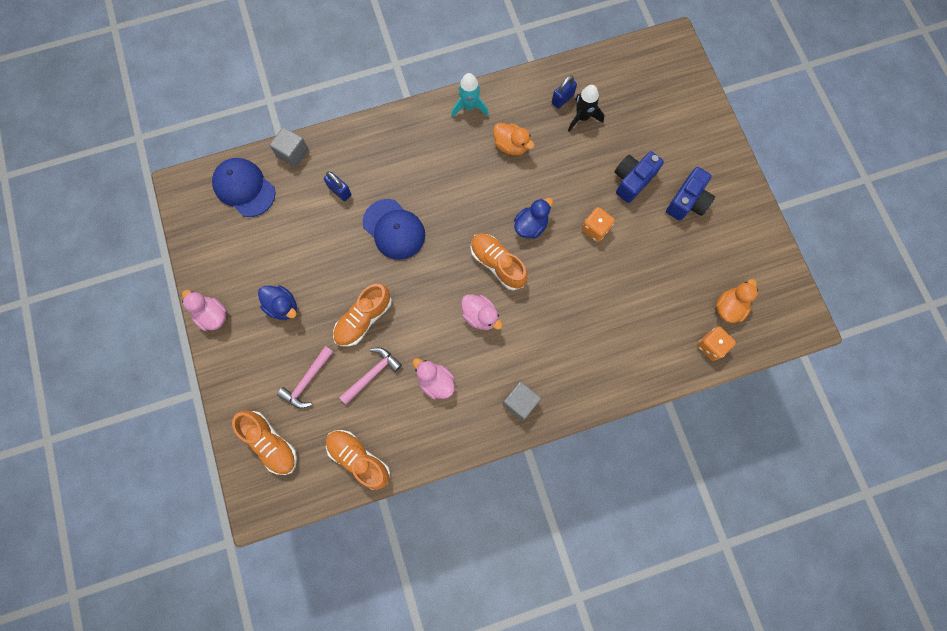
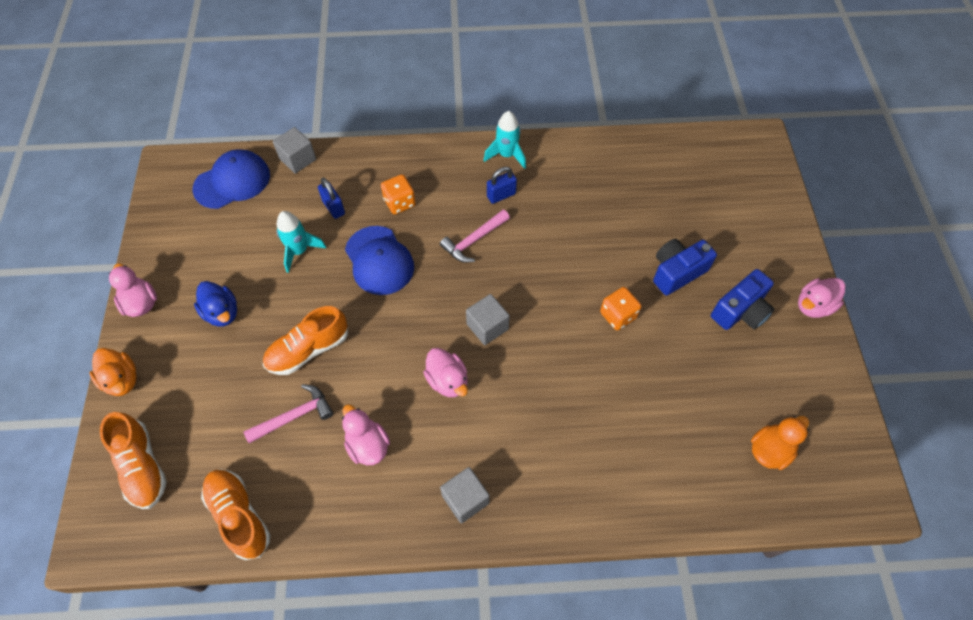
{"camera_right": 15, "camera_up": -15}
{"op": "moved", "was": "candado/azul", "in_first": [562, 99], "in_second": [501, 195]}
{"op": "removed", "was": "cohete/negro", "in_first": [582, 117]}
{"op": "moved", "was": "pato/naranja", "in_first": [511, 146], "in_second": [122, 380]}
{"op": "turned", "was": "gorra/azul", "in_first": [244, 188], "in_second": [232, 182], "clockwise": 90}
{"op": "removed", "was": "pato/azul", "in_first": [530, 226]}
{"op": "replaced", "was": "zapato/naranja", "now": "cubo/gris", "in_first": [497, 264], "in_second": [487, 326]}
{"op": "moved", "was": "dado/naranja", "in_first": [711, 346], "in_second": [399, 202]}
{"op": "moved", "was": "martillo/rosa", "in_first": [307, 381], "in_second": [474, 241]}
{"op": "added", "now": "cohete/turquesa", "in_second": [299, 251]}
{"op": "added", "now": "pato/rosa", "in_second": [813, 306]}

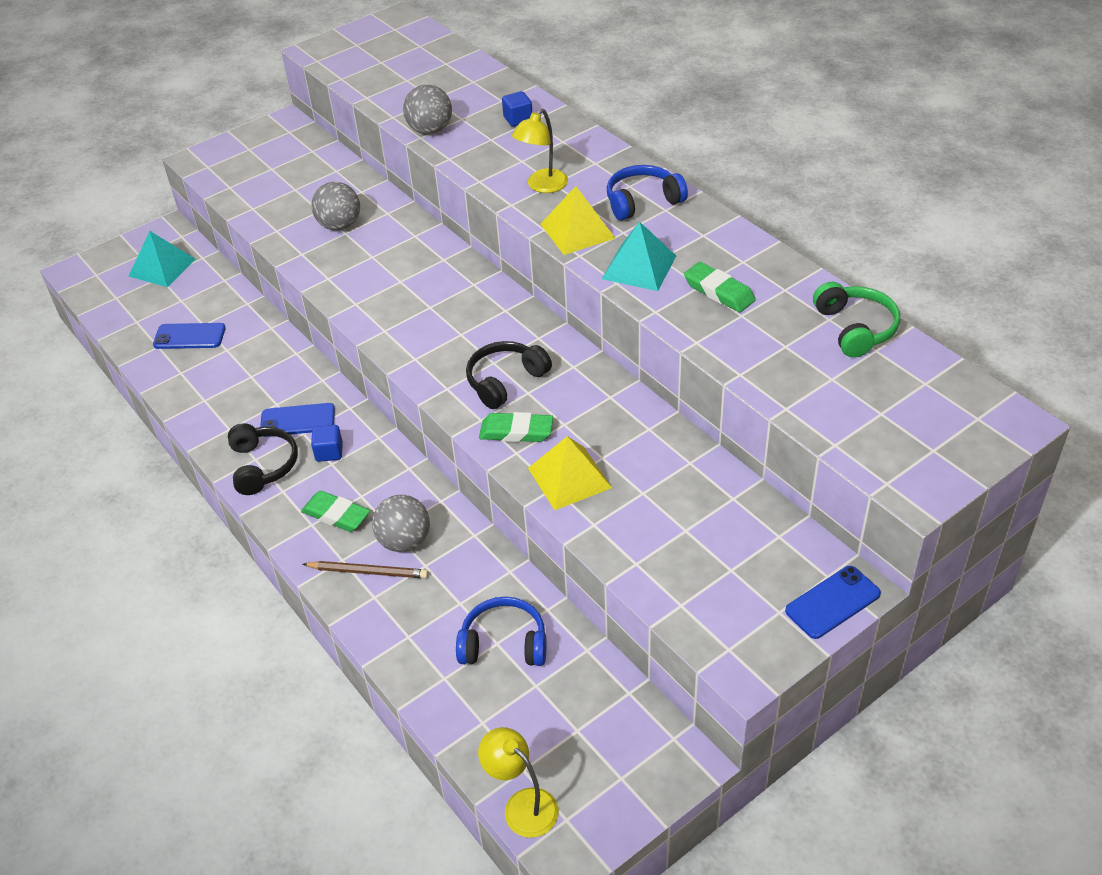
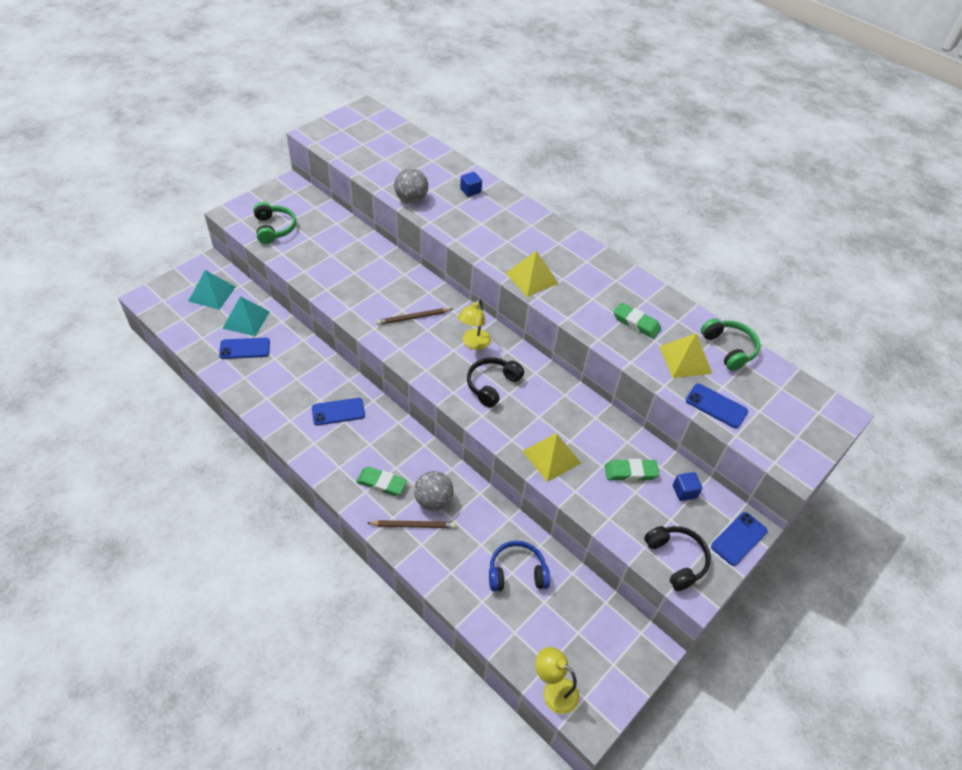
{"camera_right": -15, "camera_up": 5}
{"op": "moved", "was": "lámpara/amarillo", "in_first": [542, 186], "in_second": [473, 344]}
{"op": "removed", "was": "auriculares/azul", "in_first": [642, 201]}
{"op": "removed", "was": "pelota/gris", "in_first": [340, 225]}
{"op": "moved", "was": "pirámide/turquesa", "in_first": [639, 267], "in_second": [246, 319]}
{"op": "moved", "was": "goma de borrar/verde", "in_first": [516, 432], "in_second": [630, 472]}
{"op": "moved", "was": "auriculares/negro", "in_first": [263, 465], "in_second": [676, 559]}
{"op": "moved", "was": "cubo/azul", "in_first": [329, 452], "in_second": [684, 492]}
{"op": "added", "now": "auriculares/verde", "in_second": [274, 228]}
{"op": "added", "now": "lápiz/marrón", "in_second": [413, 318]}
{"op": "added", "now": "pirámide/amarillo", "in_second": [685, 360]}
{"op": "added", "now": "móvil/azul", "in_second": [716, 406]}

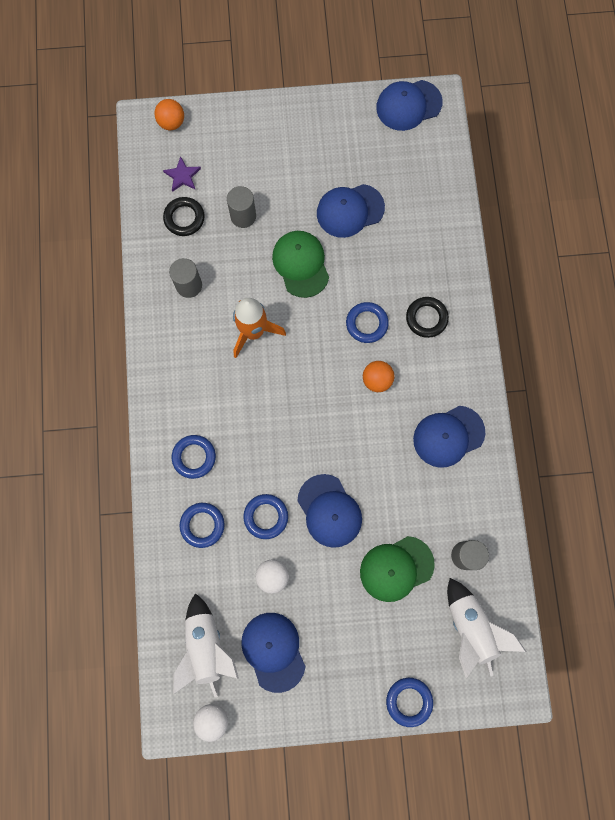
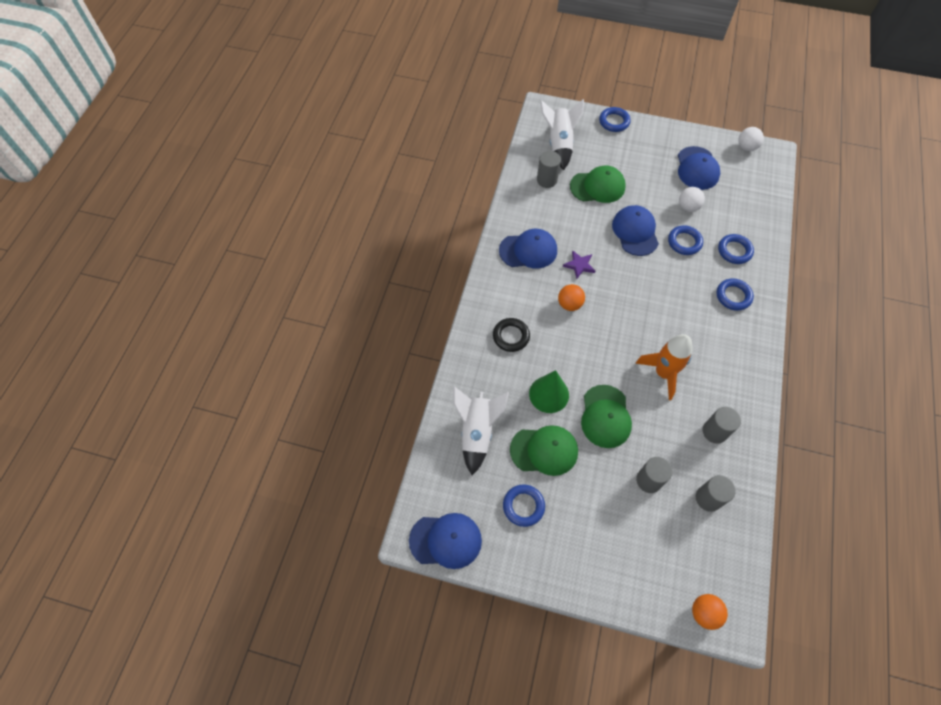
{"camera_right": -160, "camera_up": -15}
{"op": "moved", "was": "estrella/morado", "in_first": [182, 176], "in_second": [579, 265]}
{"op": "recoloured", "was": "gorra/azul", "now": "gorra/verde", "in_first": [350, 210], "in_second": [544, 450]}
{"op": "replaced", "was": "anillo/negro", "now": "cilindro/gris", "in_first": [184, 218], "in_second": [708, 498]}
{"op": "moved", "was": "anillo/azul", "in_first": [366, 324], "in_second": [523, 506]}
{"op": "moved", "was": "cohete/blanco", "in_first": [206, 646], "in_second": [477, 432]}
{"op": "added", "now": "cono/verde", "in_second": [549, 394]}

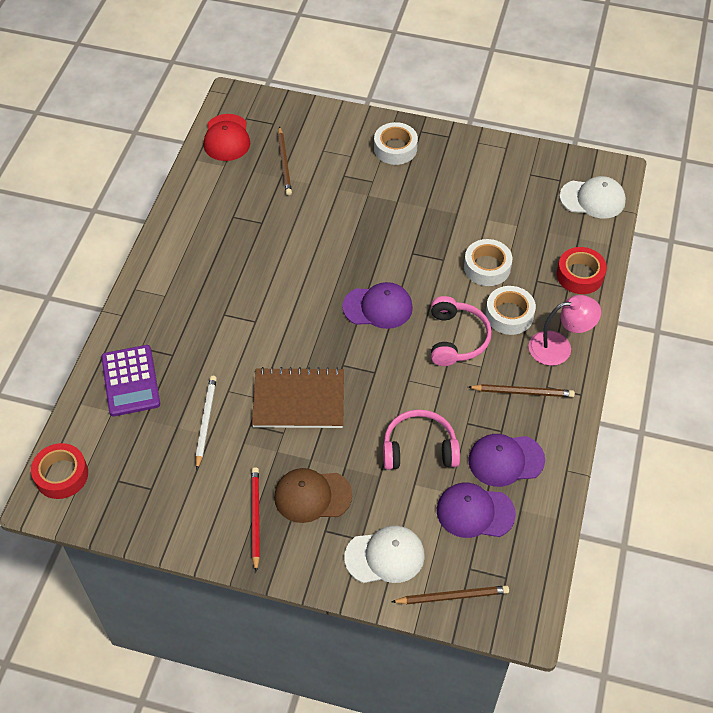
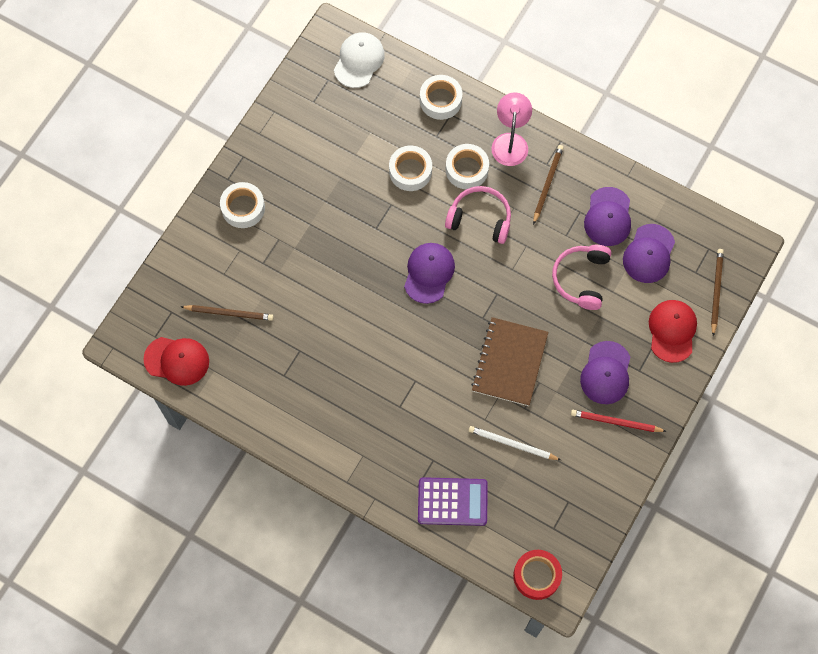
{"camera_right": -75, "camera_up": 15}
{"op": "recoloured", "was": "cinta adhesiva/rojo", "now": "cinta adhesiva/blanco", "in_first": [580, 275], "in_second": [440, 100]}
{"op": "recoloured", "was": "gorra/marrón", "now": "gorra/morado", "in_first": [312, 496], "in_second": [606, 373]}
{"op": "recoloured", "was": "gorra/blanco", "now": "gorra/rojo", "in_first": [385, 556], "in_second": [672, 331]}

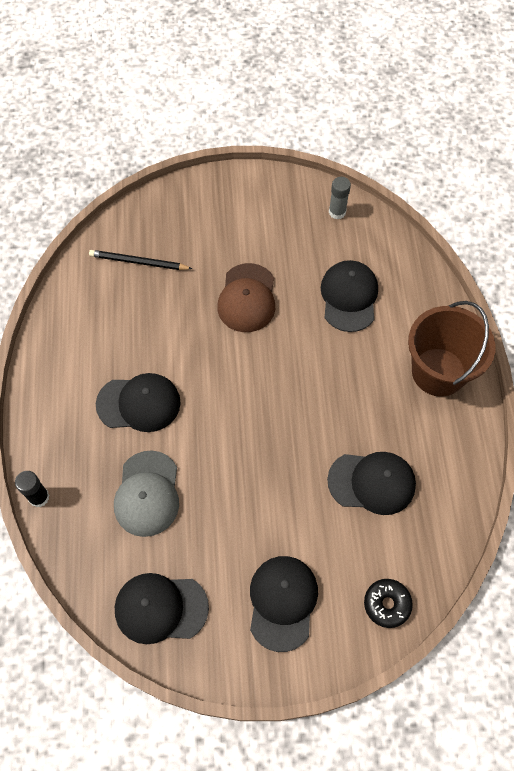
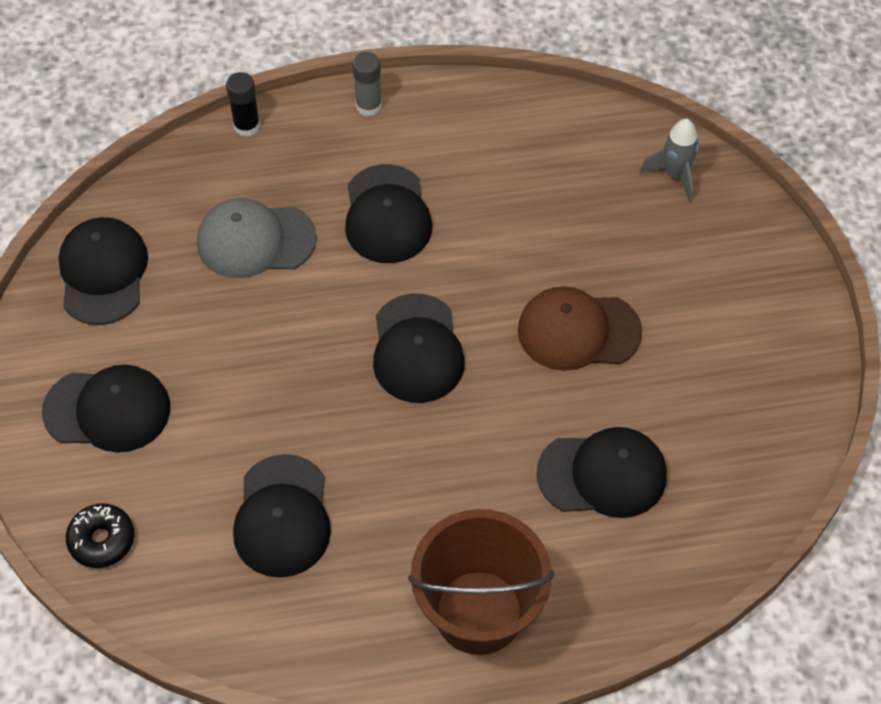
{"camera_right": 85, "camera_up": -5}
{"op": "moved", "was": "barra de pegamento/gris", "in_first": [337, 212], "in_second": [368, 106]}
{"op": "removed", "was": "lápiz/negro", "in_first": [138, 262]}
{"op": "added", "now": "cohete/gris", "in_second": [674, 175]}
{"op": "added", "now": "gorra/negro", "in_second": [417, 349]}

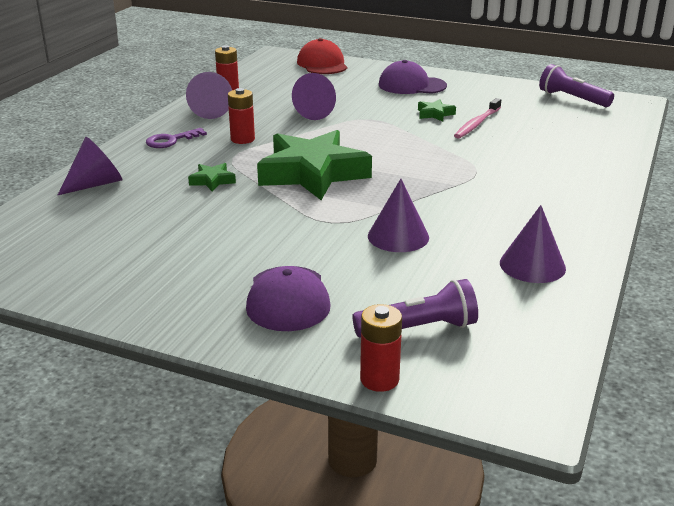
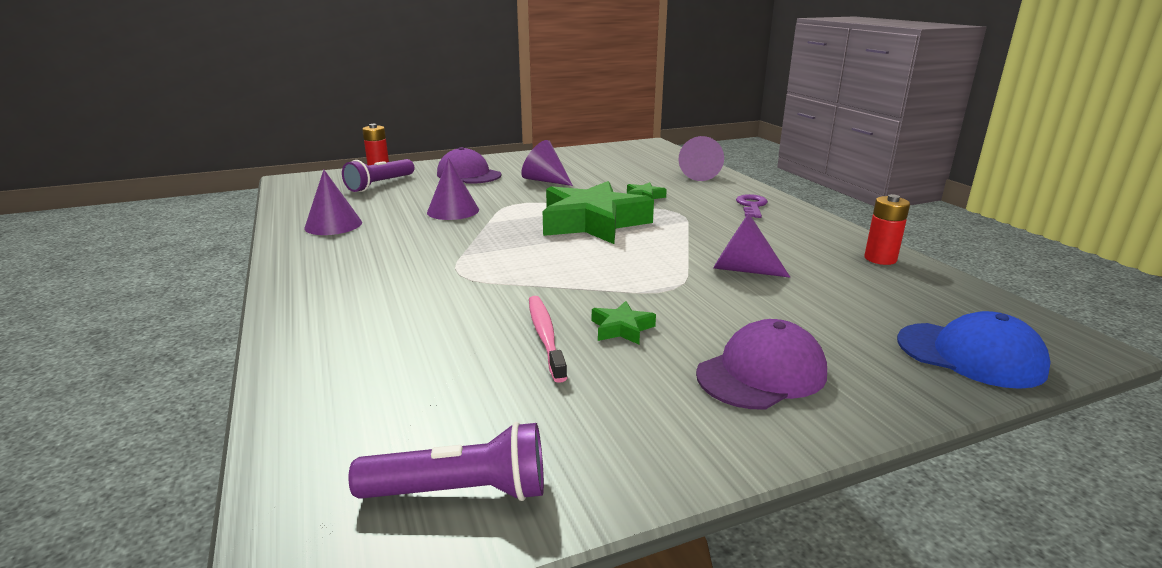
{"camera_right": 135, "camera_up": -5}
{"op": "recoloured", "was": "gorra/rojo", "now": "gorra/azul", "in_first": [322, 64], "in_second": [970, 355]}
{"op": "moved", "was": "cono/morado", "in_first": [210, 111], "in_second": [544, 180]}
{"op": "removed", "was": "pila/rojo", "in_first": [242, 139]}

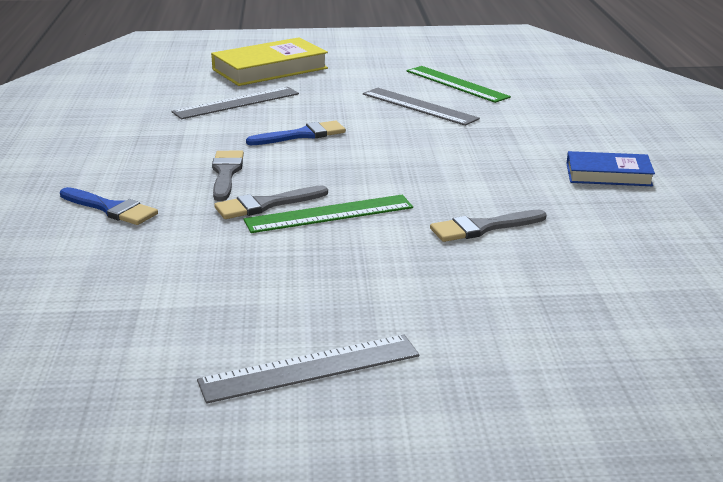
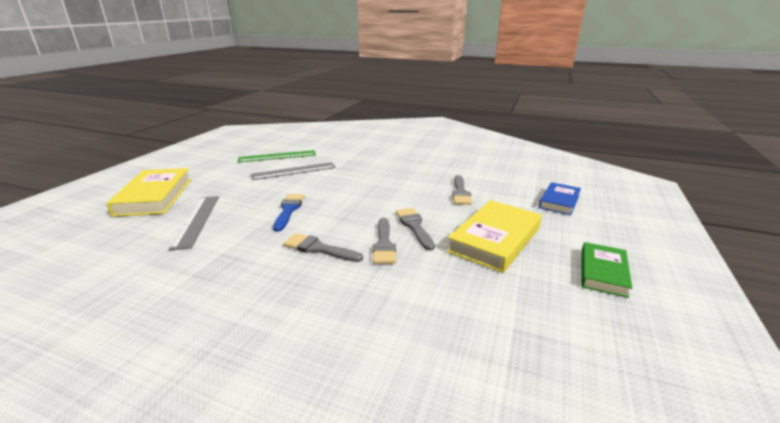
{"camera_right": -65, "camera_up": 0}
{"op": "moved", "was": "libro/azul", "in_first": [608, 174], "in_second": [559, 201]}
{"op": "removed", "was": "pincel/azul", "in_first": [111, 209]}
{"op": "replaced", "was": "regla/verde", "now": "pincel/gris", "in_first": [329, 214], "in_second": [414, 226]}
{"op": "replaced", "was": "regla/gris", "now": "libro/verde", "in_first": [310, 368], "in_second": [603, 272]}
{"op": "added", "now": "libro/amarillo", "in_second": [495, 239]}

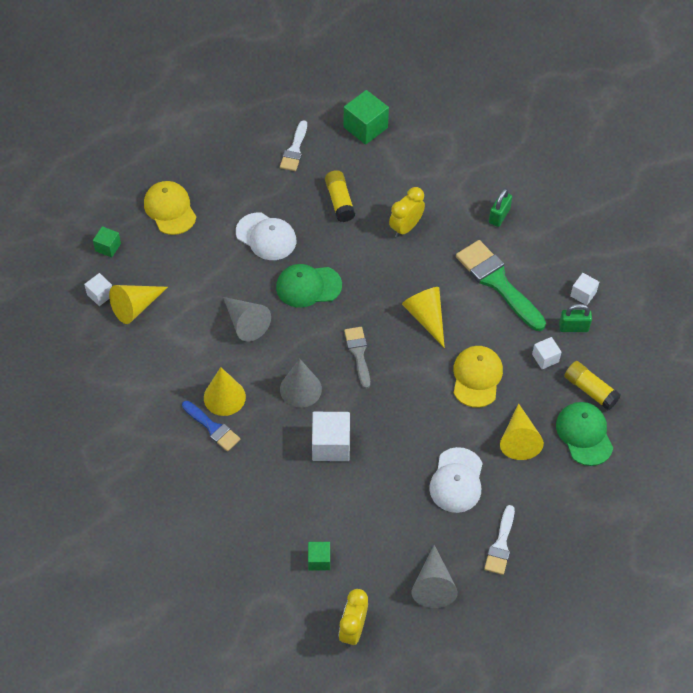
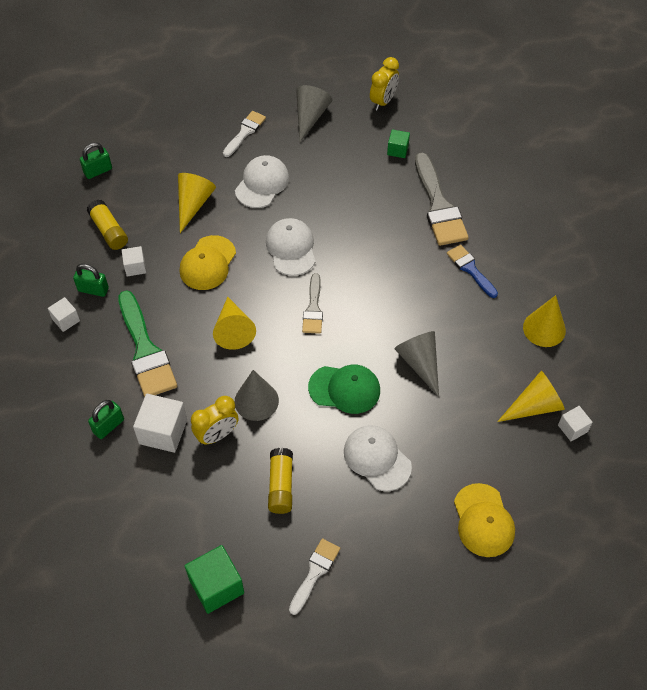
{"camera_right": -165, "camera_up": 0}
{"op": "removed", "was": "cubo/verde", "in_first": [108, 247]}
{"op": "moved", "was": "cono/gris", "in_first": [300, 389], "in_second": [256, 401]}
{"op": "moved", "was": "cono/amarillo", "in_first": [224, 397], "in_second": [544, 328]}
{"op": "removed", "was": "gorra/verde", "in_first": [584, 434]}
{"op": "moved", "was": "cubo/blanco", "in_first": [331, 445], "in_second": [163, 432]}
{"op": "added", "now": "candado/verde", "in_second": [98, 171]}
{"op": "added", "now": "pincel/gris", "in_second": [439, 206]}
{"op": "added", "now": "gorra/blanco", "in_second": [291, 248]}

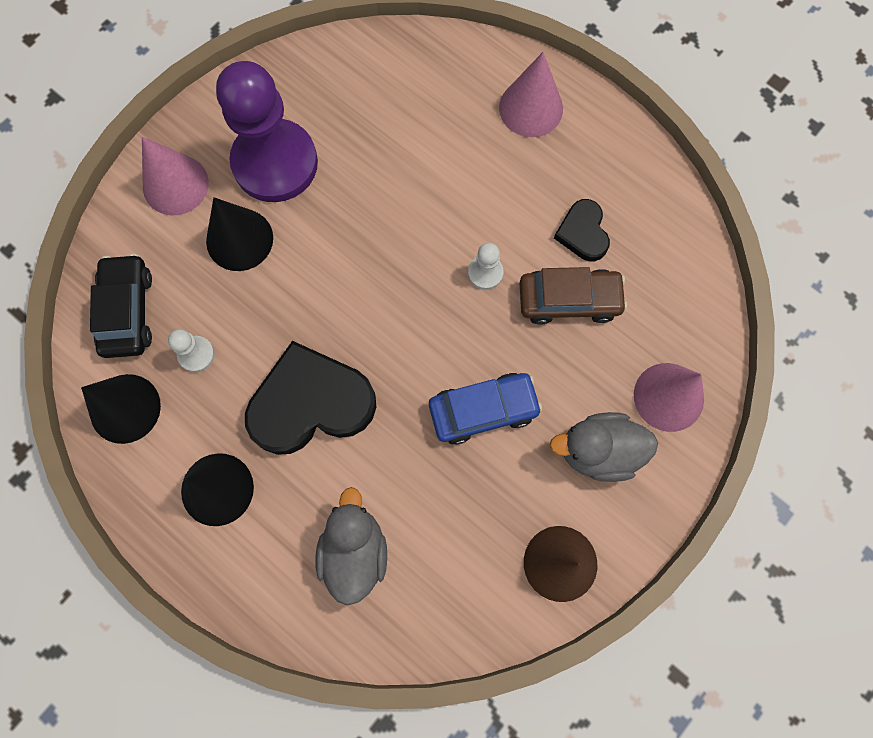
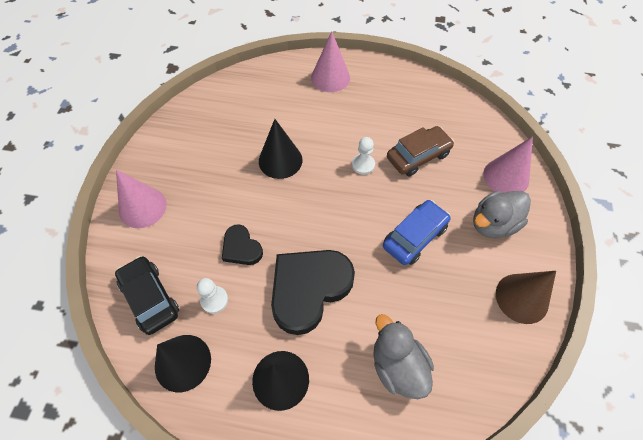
{"camera_right": -30, "camera_up": -15}
{"op": "removed", "was": "peón/morado", "in_first": [275, 163]}
{"op": "moved", "was": "cono/negro", "in_first": [239, 239], "in_second": [280, 160]}
{"op": "moved", "was": "corazón/negro", "in_first": [583, 233], "in_second": [241, 248]}

